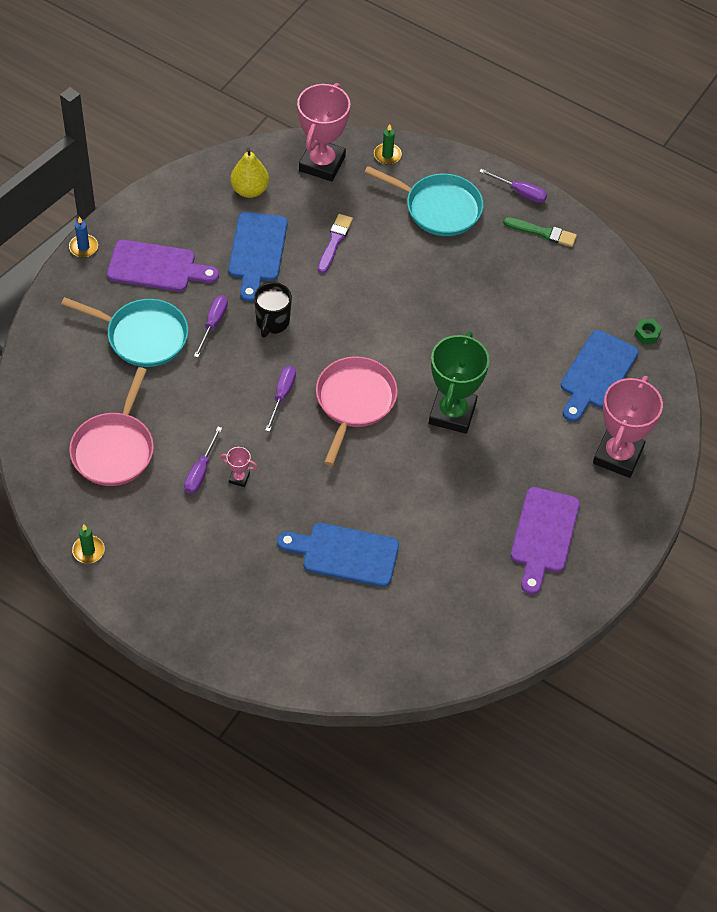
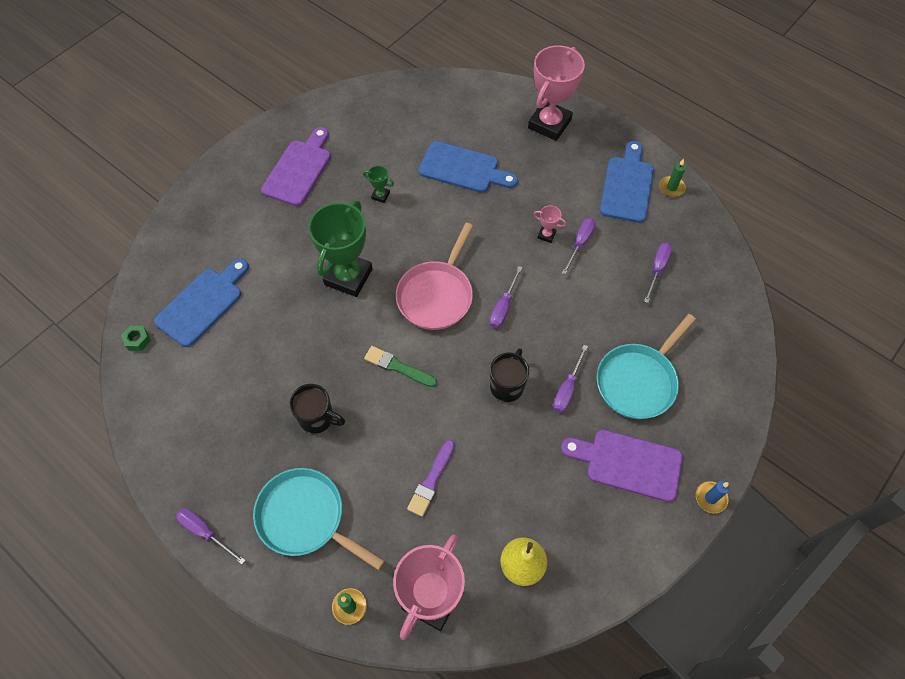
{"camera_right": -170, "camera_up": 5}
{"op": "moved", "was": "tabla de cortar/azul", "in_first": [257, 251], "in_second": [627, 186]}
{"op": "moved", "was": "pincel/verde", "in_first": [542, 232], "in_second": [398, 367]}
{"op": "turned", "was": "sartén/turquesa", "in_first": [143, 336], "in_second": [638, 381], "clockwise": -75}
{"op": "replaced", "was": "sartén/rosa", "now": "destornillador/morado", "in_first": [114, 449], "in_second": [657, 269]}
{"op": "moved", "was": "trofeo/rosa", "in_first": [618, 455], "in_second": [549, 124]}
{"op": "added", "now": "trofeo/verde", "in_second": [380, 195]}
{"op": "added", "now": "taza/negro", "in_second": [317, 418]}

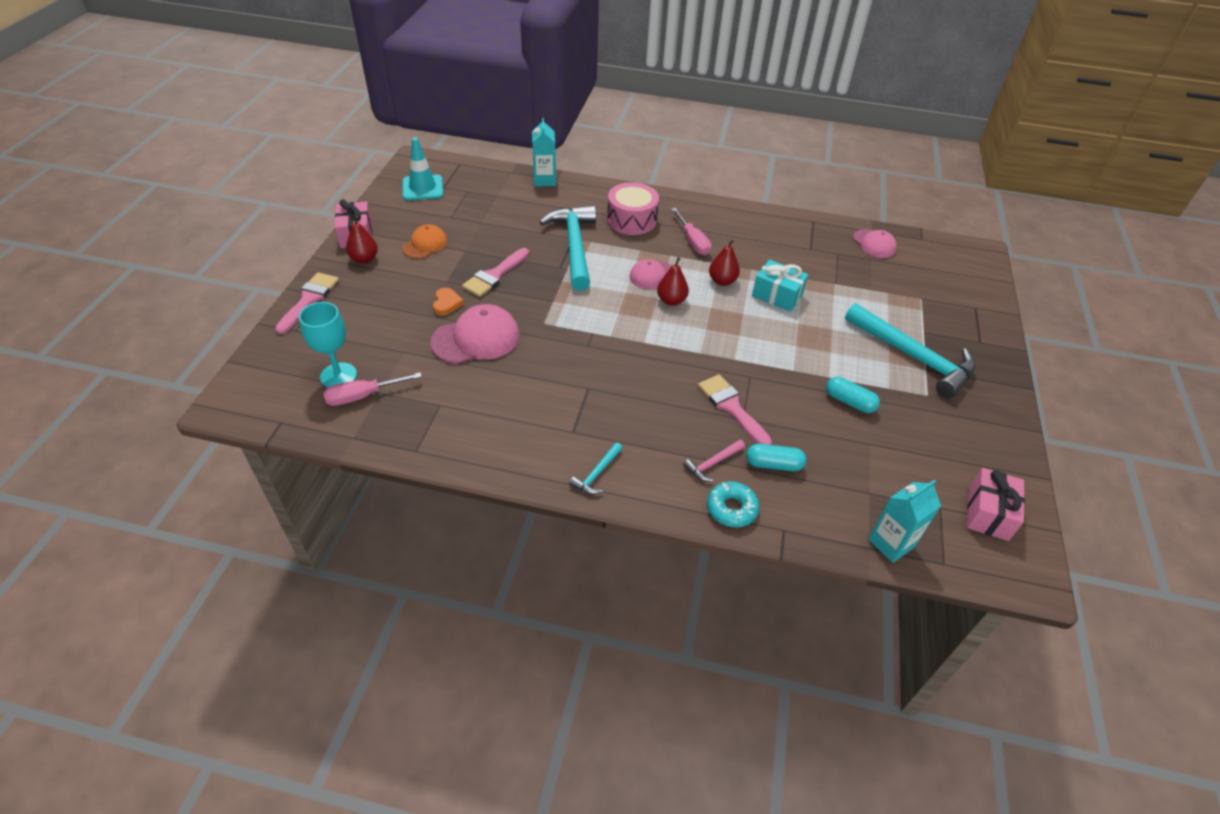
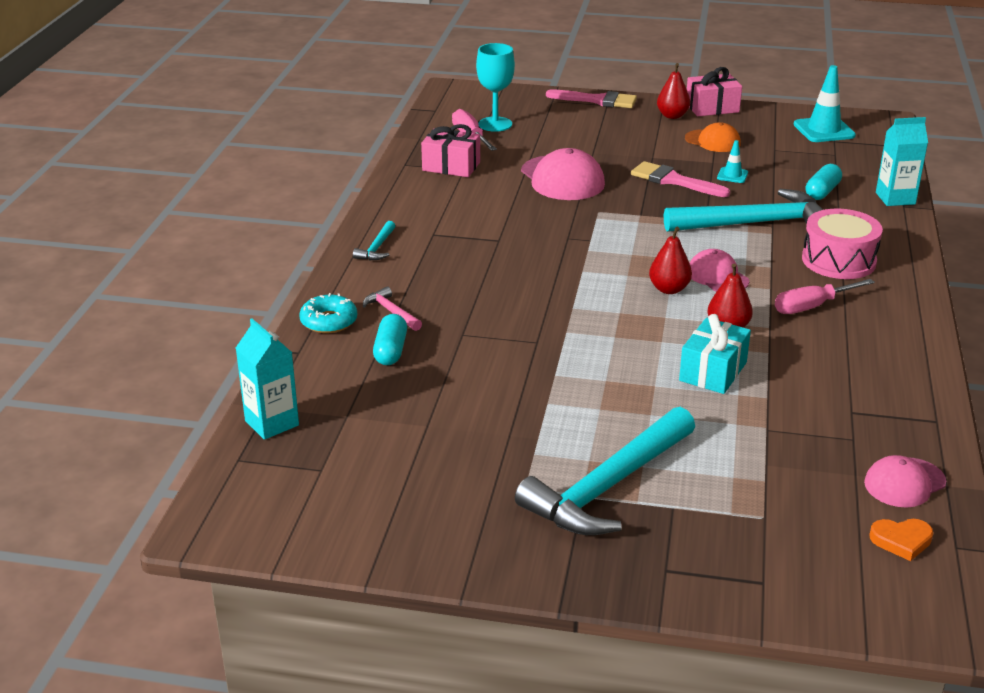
{"camera_right": 90, "camera_up": -15}
{"op": "moved", "was": "corazón/naranja", "in_first": [447, 304], "in_second": [901, 541]}
{"op": "removed", "was": "pincel/rosa", "in_first": [731, 407]}
{"op": "moved", "was": "cápsula/turquesa", "in_first": [849, 402], "in_second": [822, 192]}
{"op": "turned", "was": "martillo/turquesa", "in_first": [597, 474], "in_second": [377, 248], "clockwise": -105}
{"op": "moved", "was": "regalo/rosa", "in_first": [988, 513], "in_second": [451, 166]}
{"op": "added", "now": "cono de tráfico/turquesa", "in_second": [732, 175]}

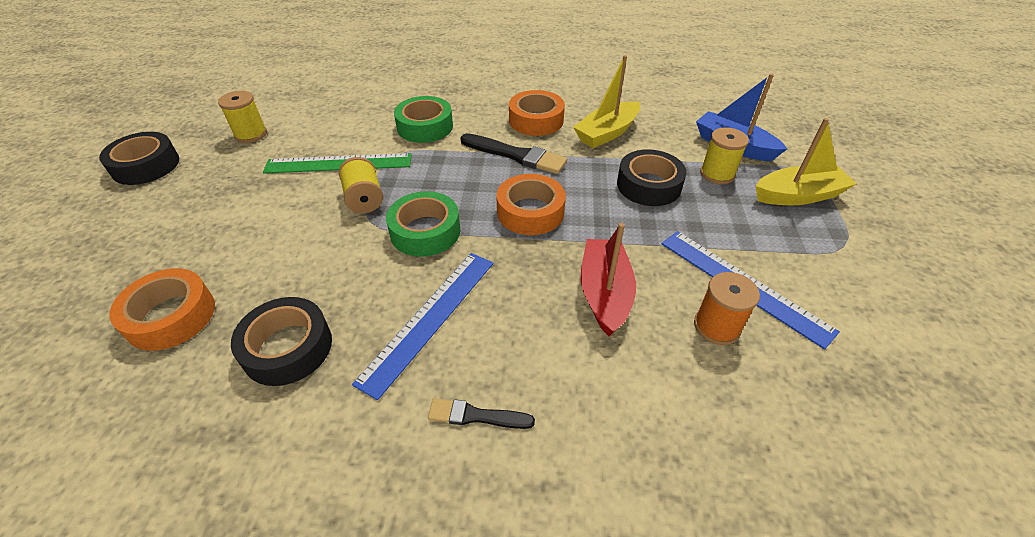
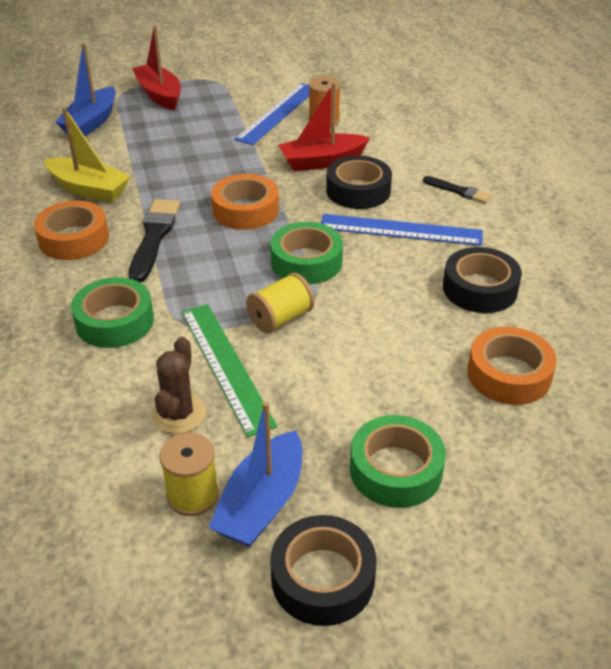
{"camera_right": -110, "camera_up": -5}
{"op": "recoloured", "was": "barco/amarillo", "now": "barco/rojo", "in_first": [798, 196], "in_second": [159, 95]}
{"op": "removed", "was": "carrete/amarillo", "in_first": [717, 174]}
{"op": "moved", "was": "cinta adhesiva/negro", "in_first": [648, 185], "in_second": [358, 191]}
{"op": "turned", "was": "pincel/negro", "in_first": [476, 416], "in_second": [459, 191], "clockwise": -45}
{"op": "added", "now": "cactus/marrón", "in_second": [179, 414]}
{"op": "added", "now": "barco/azul", "in_second": [262, 503]}
{"op": "added", "now": "cinta adhesiva/verde", "in_second": [395, 470]}

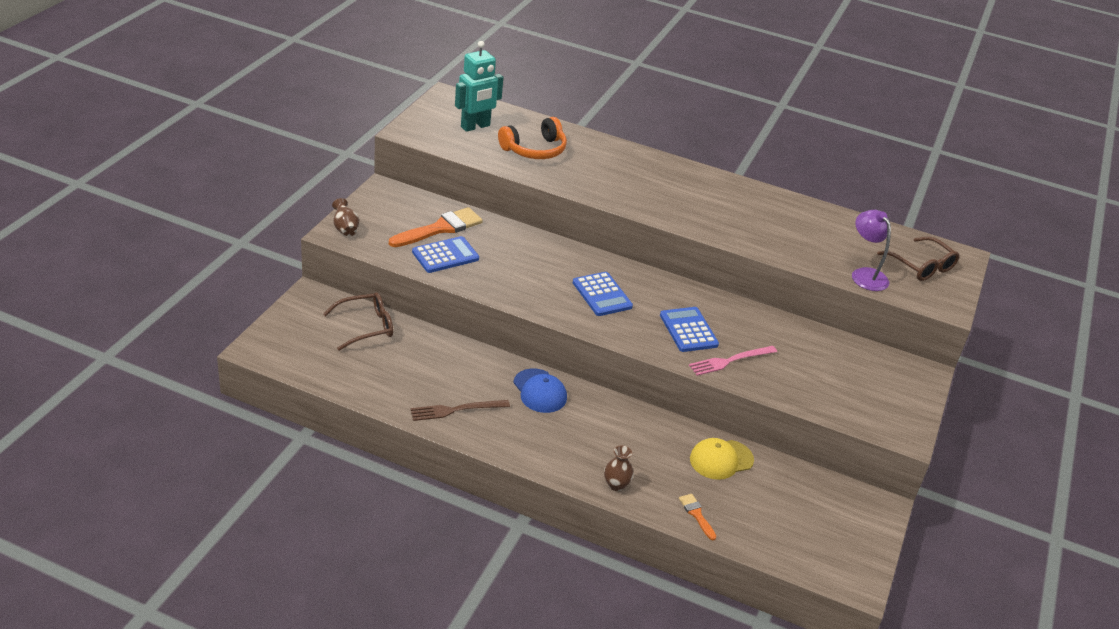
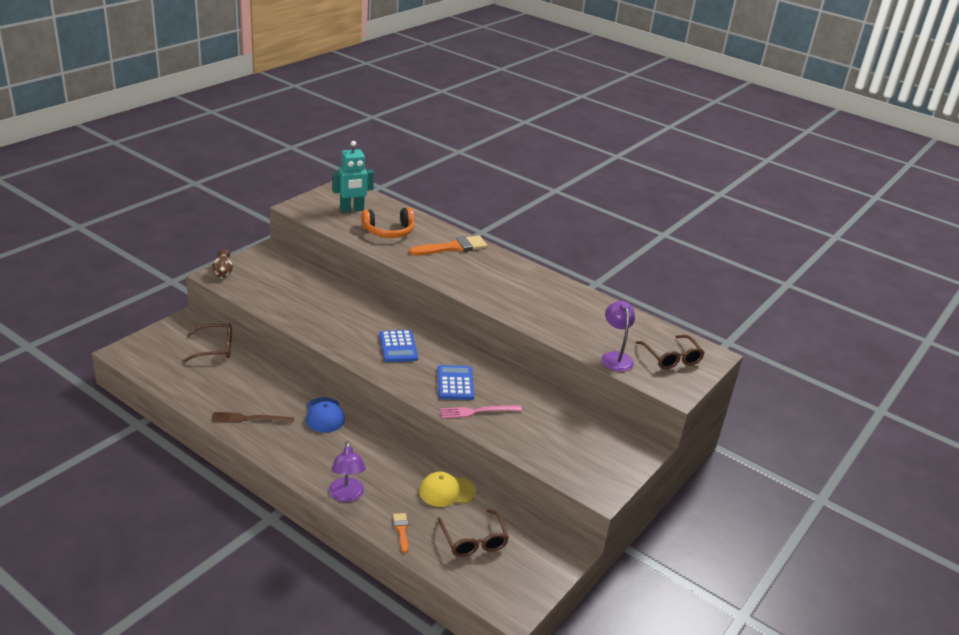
{"camera_right": 15, "camera_up": -5}
{"op": "moved", "was": "pincel/naranja", "in_first": [440, 228], "in_second": [453, 247]}
{"op": "removed", "was": "calculadora/azul", "in_first": [445, 255]}
{"op": "replaced", "was": "florero/marrón", "now": "lámpara/morado", "in_first": [616, 485], "in_second": [346, 496]}
{"op": "added", "now": "gafas/marrón", "in_second": [473, 540]}

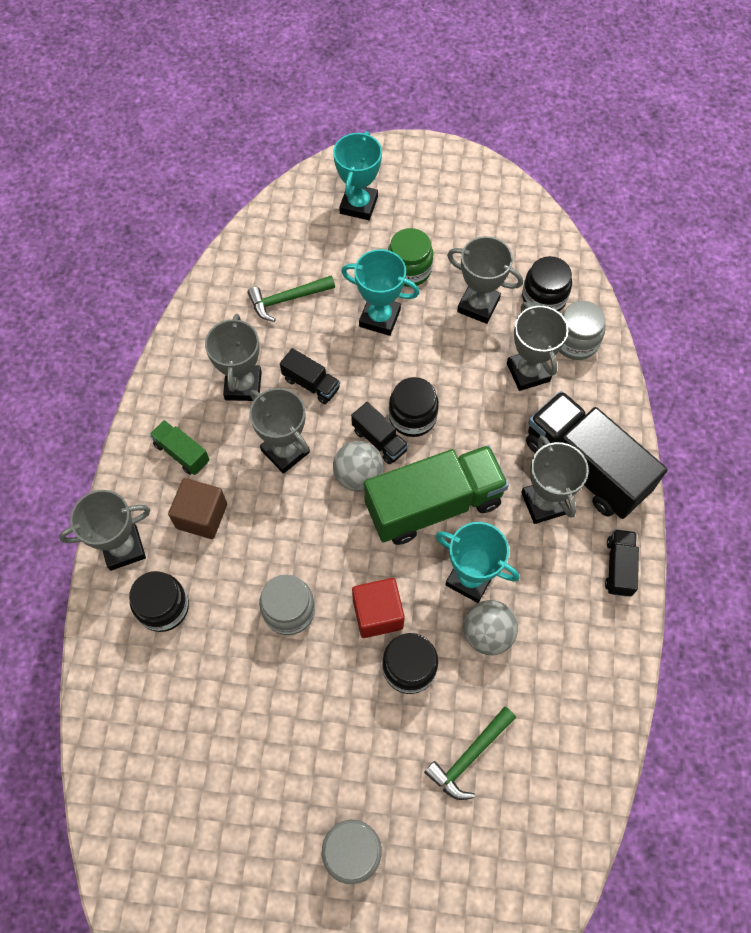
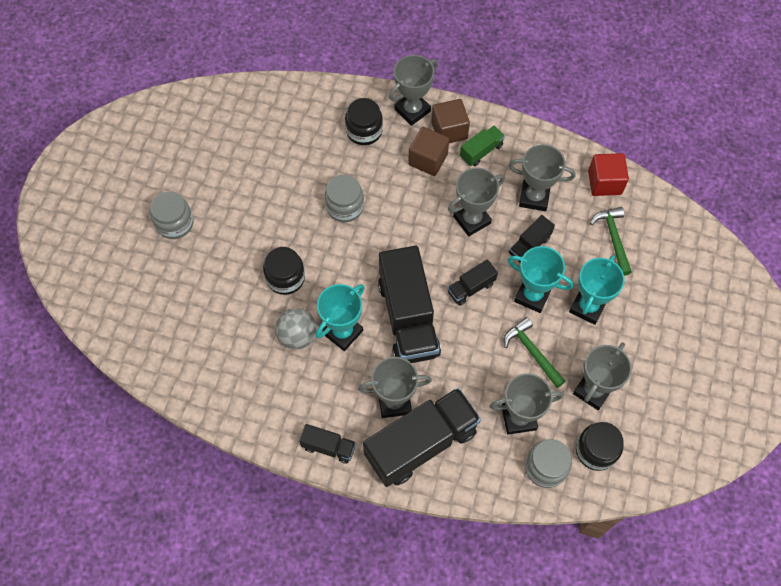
{"camera_right": 100, "camera_up": 0}
{"op": "moved", "was": "trofeo/turquesa", "in_first": [358, 205], "in_second": [532, 295]}
{"op": "removed", "was": "tarro/verde", "in_first": [409, 270]}
{"op": "removed", "was": "tarro/negro", "in_first": [412, 417]}
{"op": "removed", "was": "pelota/gris", "in_first": [358, 476]}
{"op": "recoloured", "was": "camión/verde", "now": "camión/negro", "in_first": [433, 505], "in_second": [408, 317]}
{"op": "turned", "was": "trofeo/gris", "in_first": [123, 548], "in_second": [412, 110], "clockwise": 60}
{"op": "moved", "was": "cubo/rojo", "in_first": [378, 614], "in_second": [604, 182]}
{"op": "moved", "was": "martillo/verde", "in_first": [469, 756], "in_second": [532, 352]}
{"op": "added", "now": "cubo/marrón", "in_second": [449, 130]}

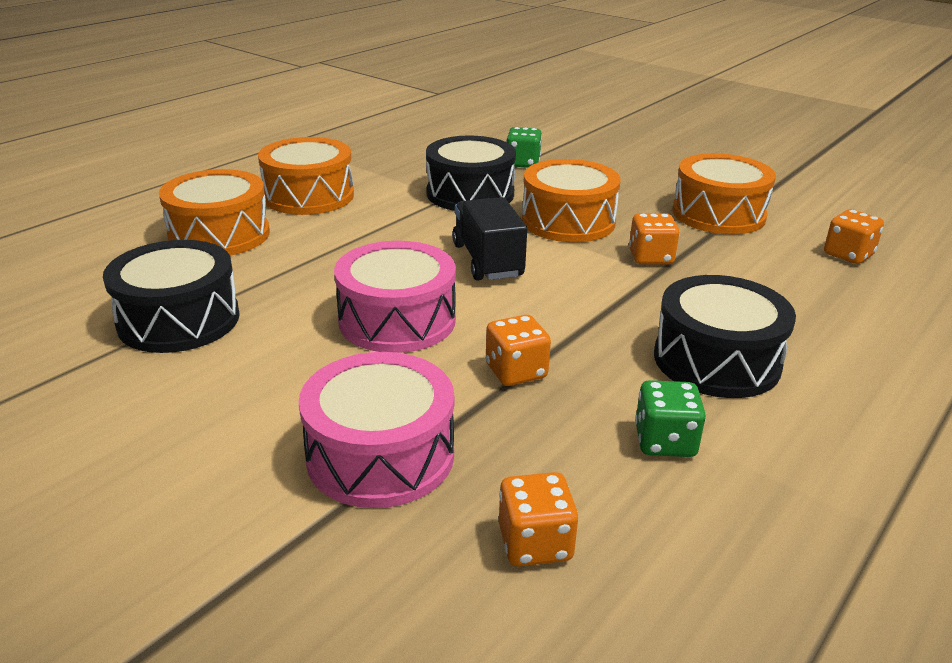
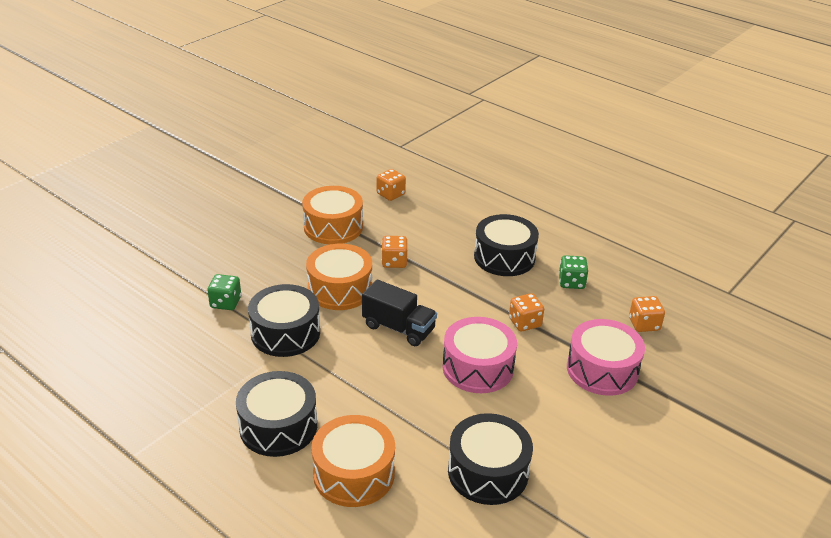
{"camera_right": -90, "camera_up": 5}
{"op": "recoloured", "was": "tambor/naranja", "now": "tambor/negro", "in_first": [309, 196], "in_second": [278, 426]}
{"op": "turned", "was": "camión/negro", "in_first": [487, 260], "in_second": [398, 328], "clockwise": -135}

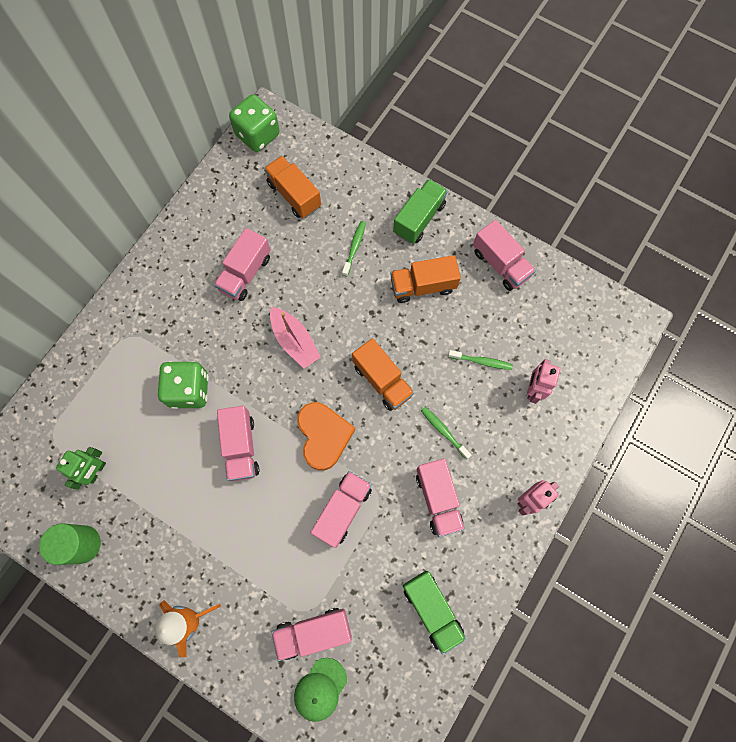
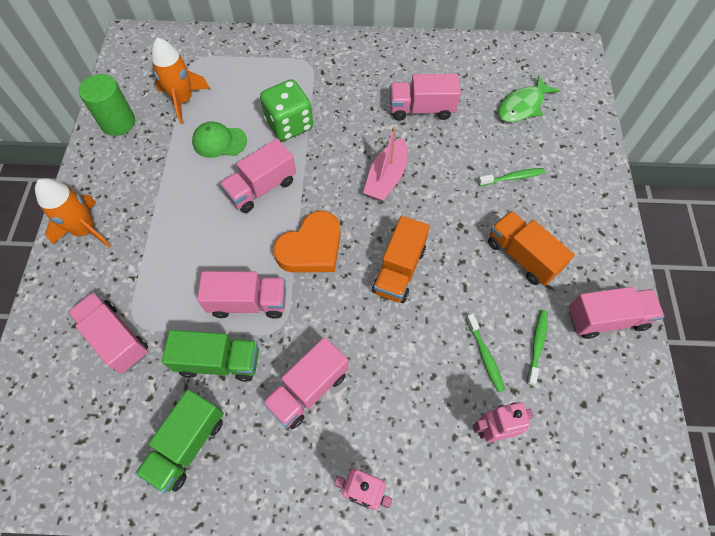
{"camera_right": 60, "camera_up": -10}
{"op": "removed", "was": "dado/verde", "in_first": [257, 135]}
{"op": "replaced", "was": "camión/naranja", "now": "pez/verde", "in_first": [294, 195], "in_second": [522, 106]}
{"op": "moved", "was": "camión/verde", "in_first": [419, 219], "in_second": [219, 361]}
{"op": "turned", "was": "camión/rosa", "in_first": [500, 264], "in_second": [606, 318], "clockwise": -120}
{"op": "moved", "was": "cepillo de dientes/verde", "in_first": [443, 431], "in_second": [537, 345]}
{"op": "replaced", "was": "robot/verde", "now": "cohete/naranja", "in_first": [96, 471], "in_second": [183, 100]}
{"op": "moved", "was": "gorra/verde", "in_first": [320, 689], "in_second": [219, 141]}

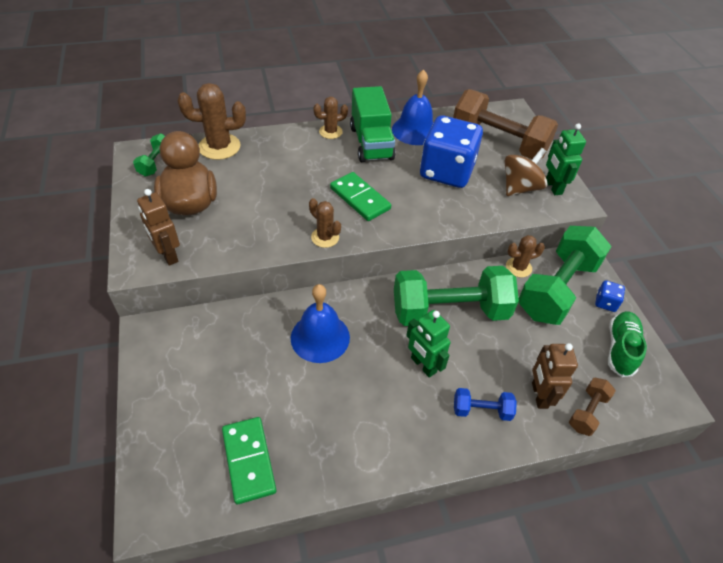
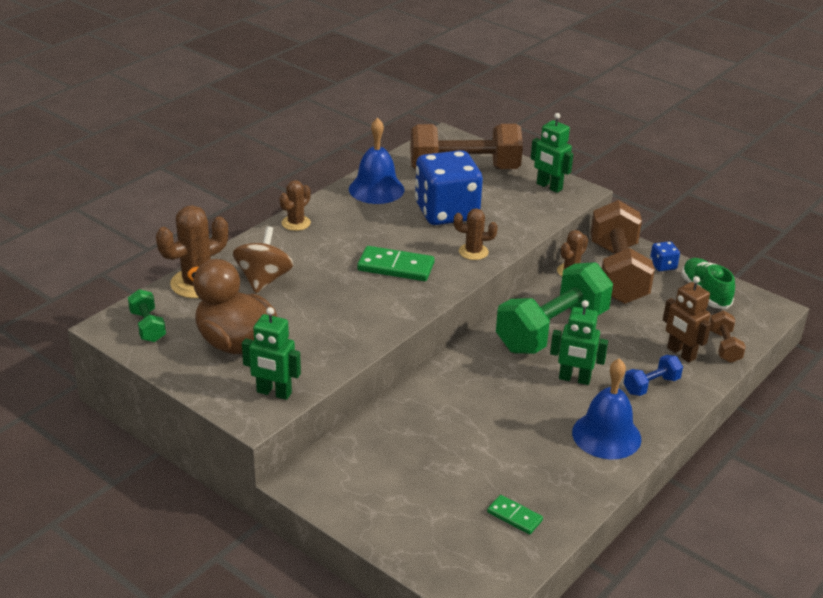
{"camera_right": -35, "camera_up": -15}
{"op": "removed", "was": "camión/verde", "in_first": [371, 143]}
{"op": "moved", "was": "peonza/marrón", "in_first": [520, 188], "in_second": [264, 279]}
{"op": "recoloured", "was": "robot/marrón", "now": "robot/verde", "in_first": [168, 255], "in_second": [274, 393]}
{"op": "moved", "was": "cactus/marrón", "in_first": [325, 237], "in_second": [473, 252]}
{"op": "recoloured", "was": "mancuerna/verde", "now": "mancuerna/marrón", "in_first": [557, 289], "in_second": [617, 273]}
{"op": "moved", "was": "campana/azul", "in_first": [320, 337], "in_second": [606, 435]}
{"op": "resized", "was": "ficha de dominó/verde", "in_first": [248, 460], "in_second": [514, 516], "ratio": 0.59}

